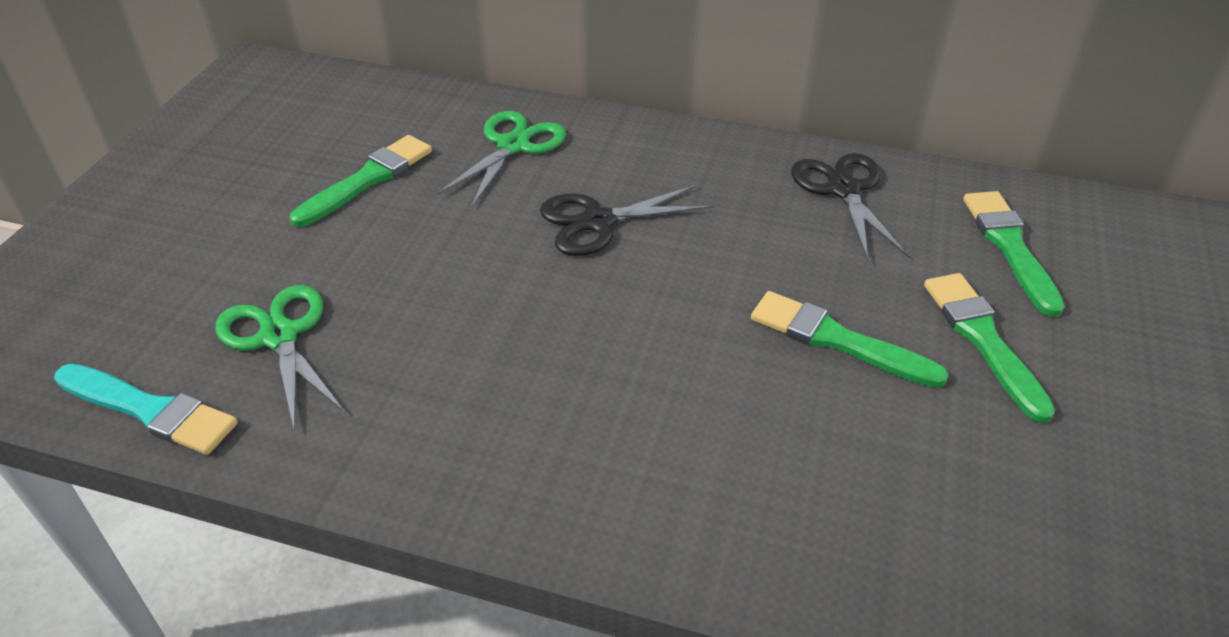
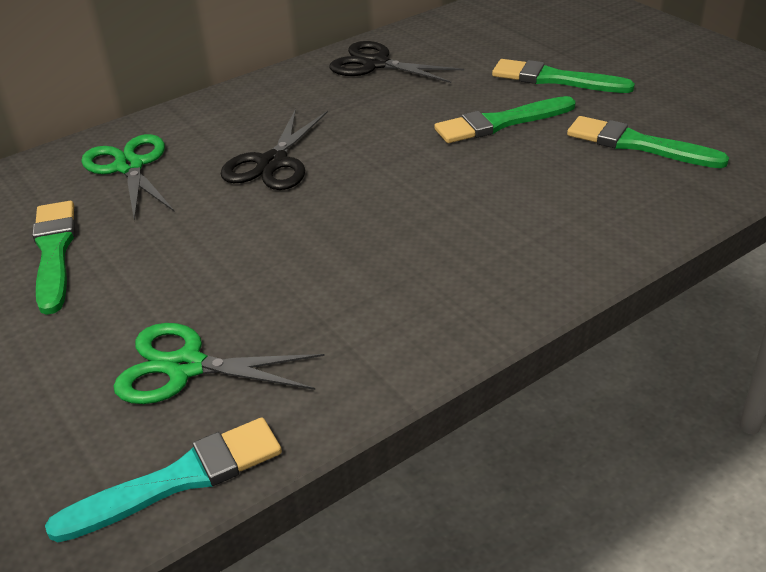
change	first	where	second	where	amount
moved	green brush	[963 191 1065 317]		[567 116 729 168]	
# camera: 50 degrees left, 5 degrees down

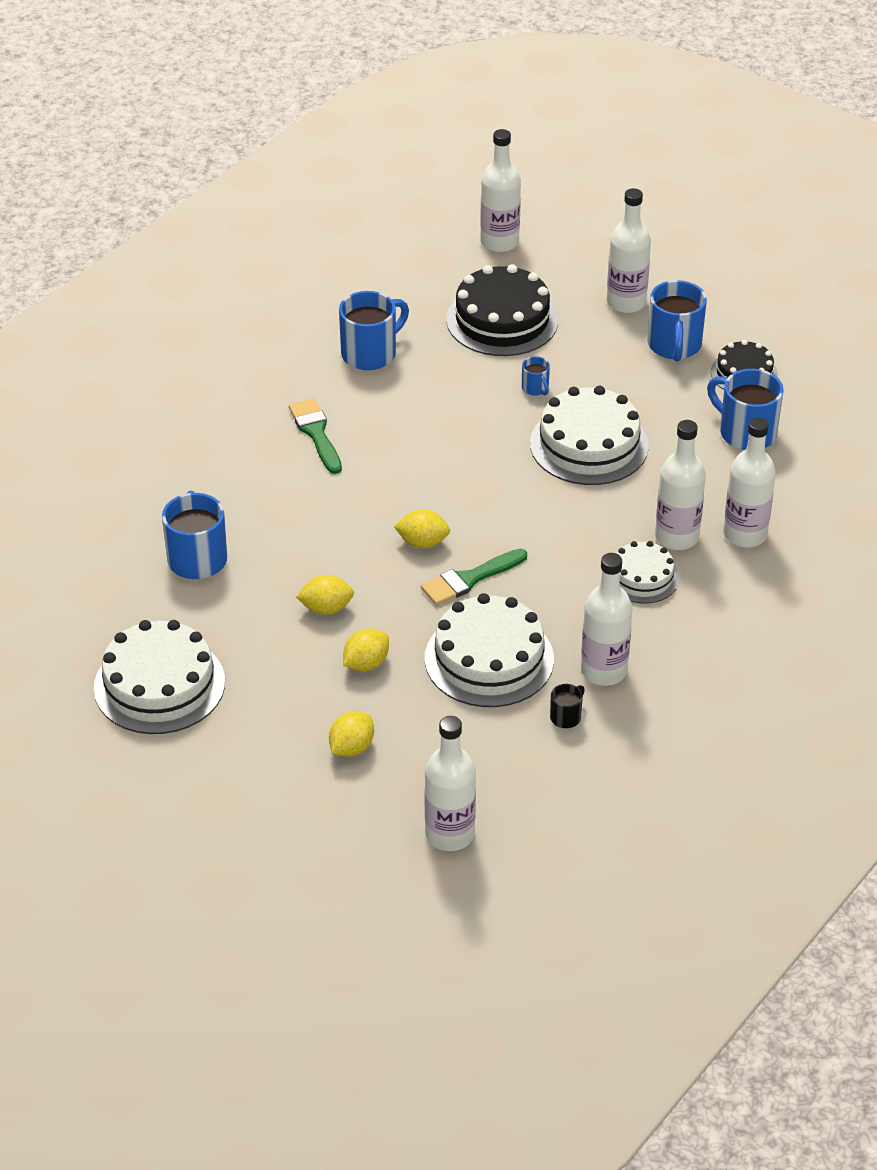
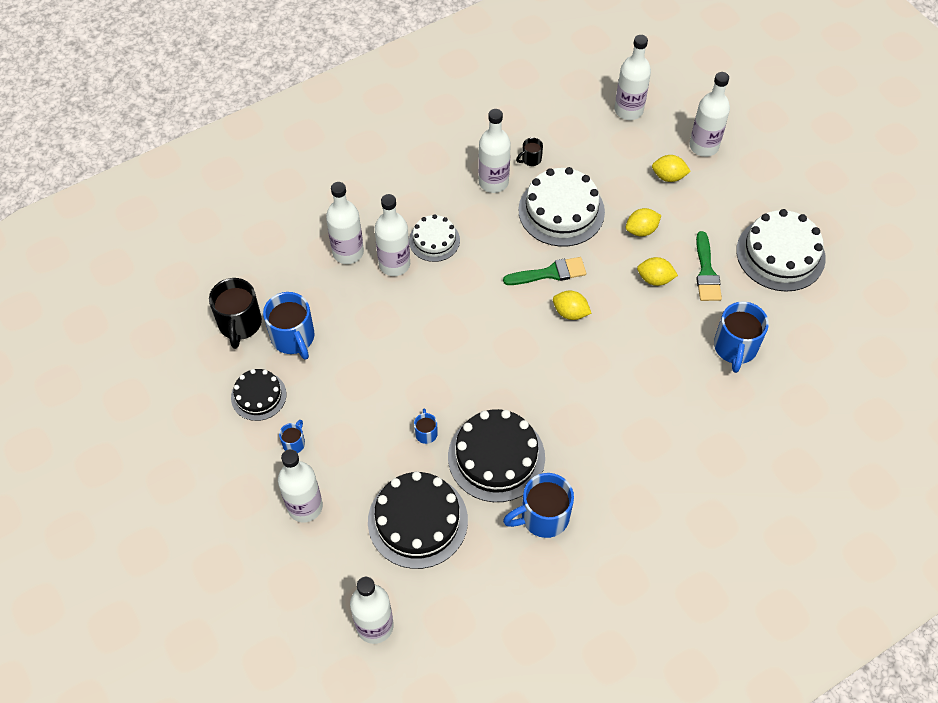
change	first	where	second	where	amount
resized	blue mug	[647 280 707 362]		[279 420 305 453]	x0.49
removed	white cake	[530 386 649 485]			
moved	green brush	[289 398 342 474]		[696 231 722 301]	
turned	yellow lemon	[329 711 374 757]		[652 155 691 182]	45 degrees clockwise
added			white bottle	[689 72 730 157]	
added			black mug	[209 278 262 349]	
added			black cake	[448 409 545 502]	
# camera: 160 degrees left, 15 degrees up

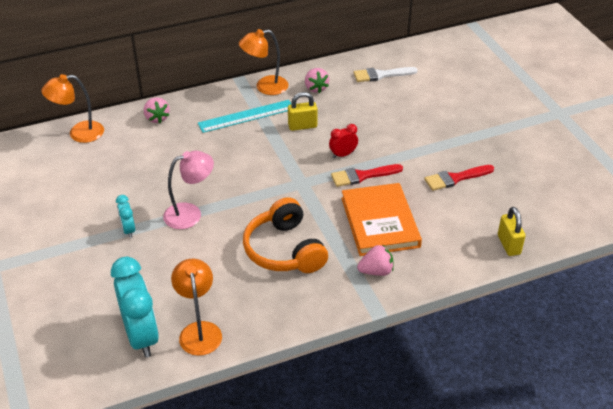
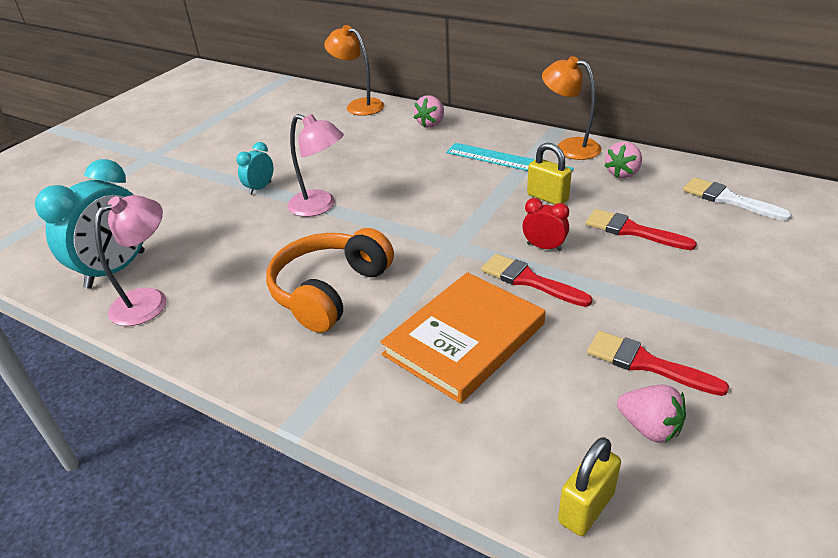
change	first	where	second	where	amount
moved	pink strawberry	[357 245 394 276]		[617 385 686 443]	
recoloured	orange lamp	[171 259 222 356]	pink lamp	[94 195 166 326]	
added			red brush	[585 209 697 250]	
# camera: 55 degrees right, 5 degrees down

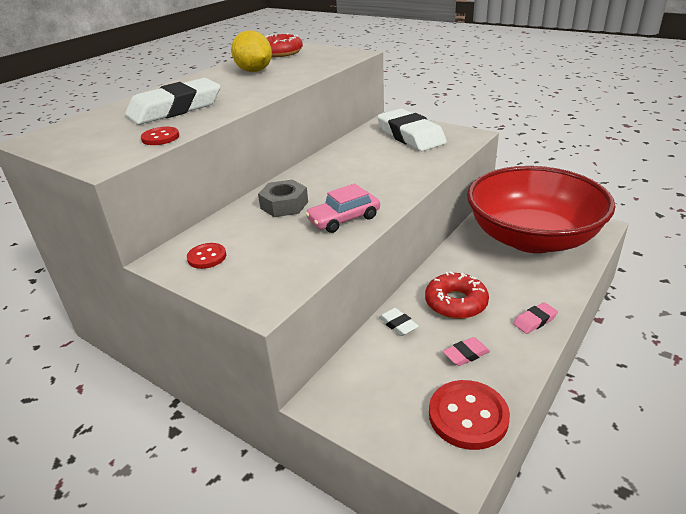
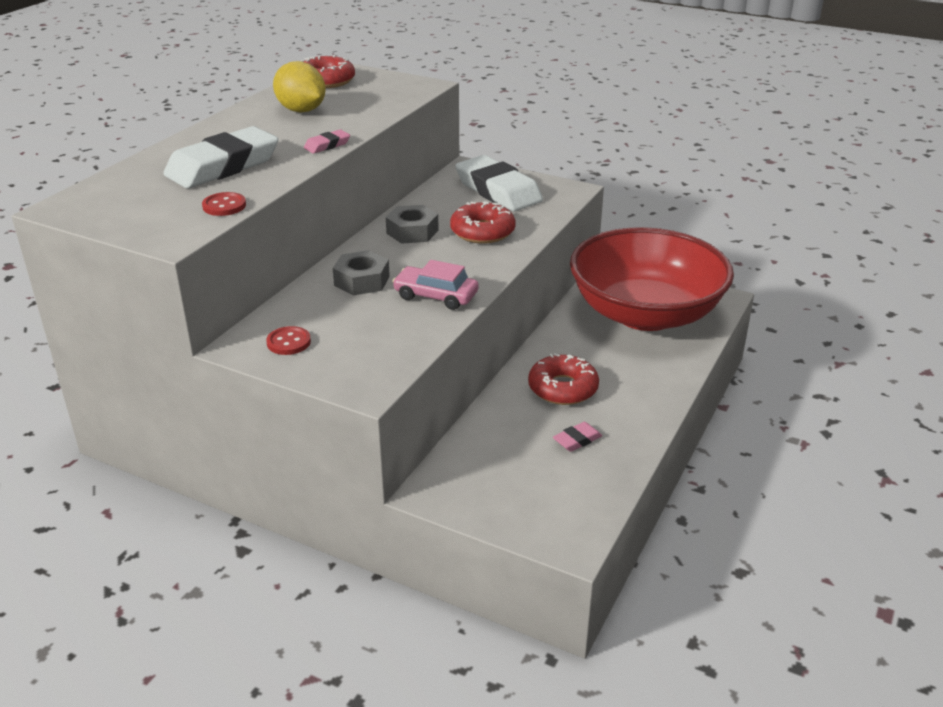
change	first	where	second	where	amount
turned	pink car	[306 184 380 233]		[392 260 479 310]	60 degrees clockwise
moved	pink eraser	[513 302 558 334]		[304 130 350 154]	
removed	white eraser	[379 308 419 336]			
removed	red button	[429 380 510 450]			
added			red donut	[450 201 516 244]	
added			grey nut	[386 205 439 244]	
# camera: 10 degrees left, 0 degrees up

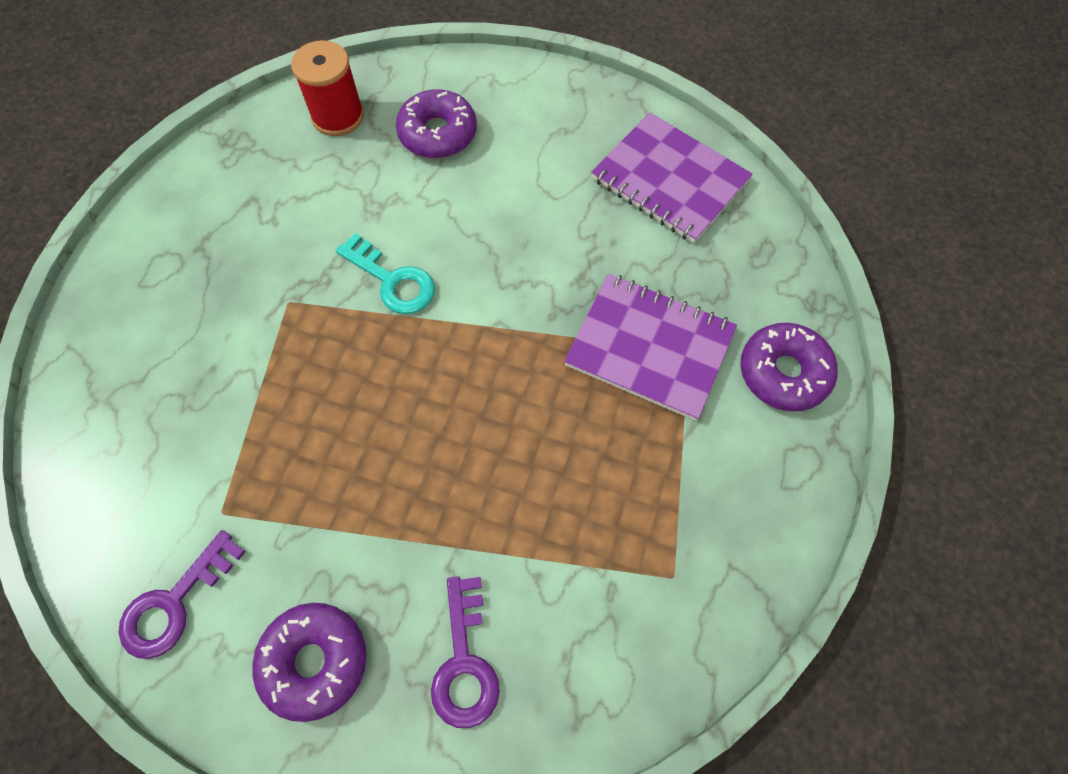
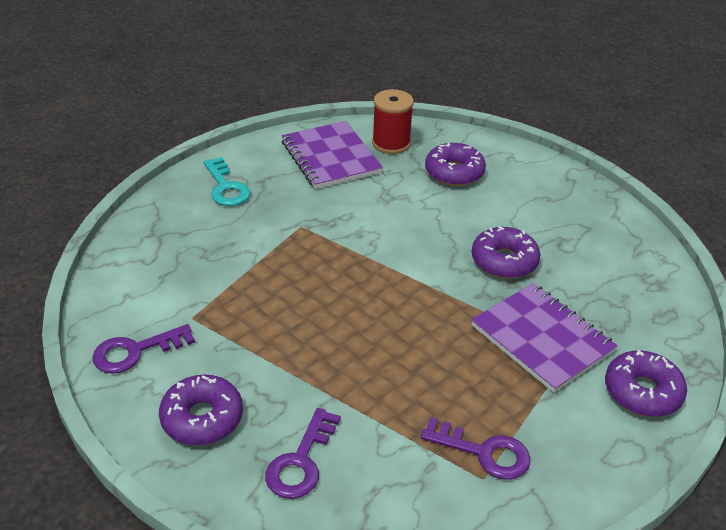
change	first	where	second	where	amount
moved	purple notebook	[591 113 753 243]		[282 121 383 189]	
moved	turquoise key	[336 233 435 314]		[203 157 250 206]	
added			purple donut	[472 226 540 279]	
added			purple key	[420 417 530 479]	
# camera: 25 degrees right, 25 degrees down

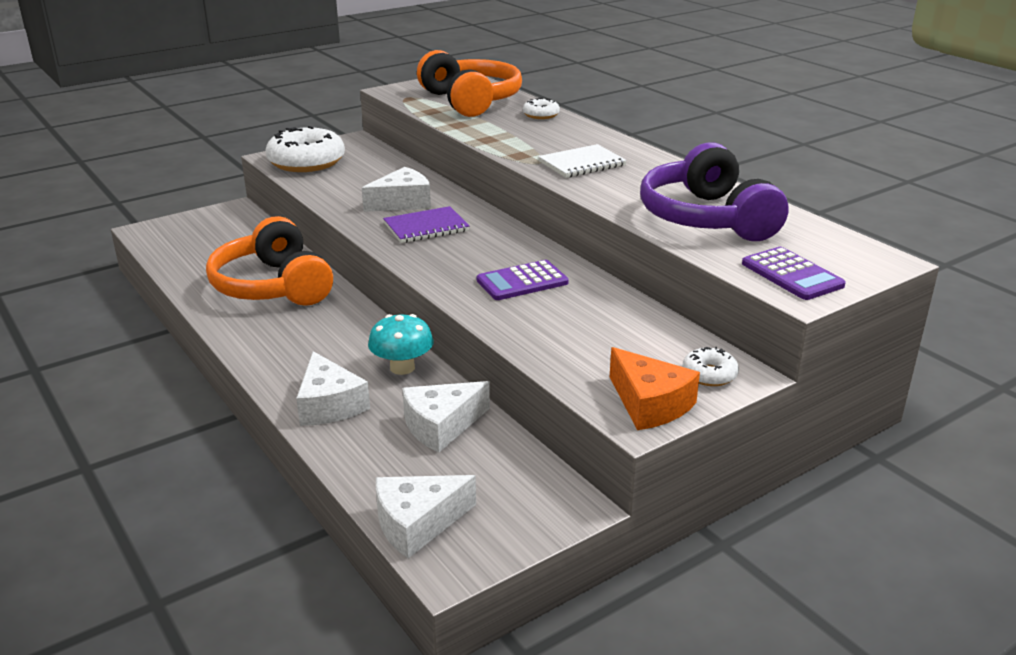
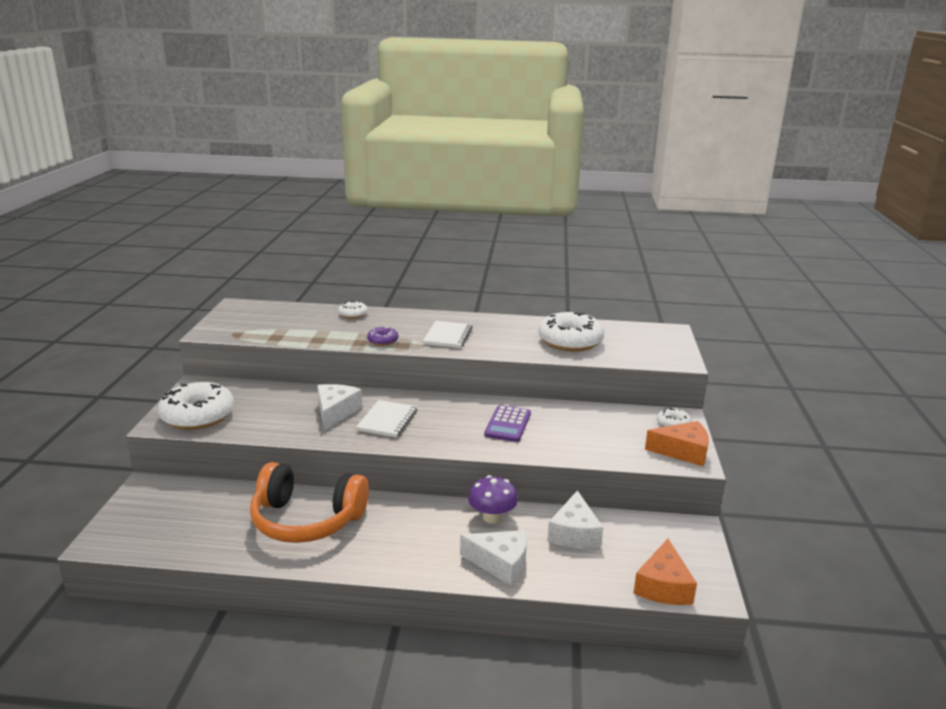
change	first	where	second	where	amount
removed	orange headphones	[417 50 522 117]			
replaced	purple headphones	[640 142 789 241]	white donut	[538 312 604 352]	
recoloured	purple notebook	[383 206 469 243]	white notebook	[356 400 417 438]	
removed	purple calculator	[742 247 846 300]			
recoloured	turquoise mushroom	[368 314 434 375]	purple mushroom	[468 475 518 524]	
recoloured	white cheese	[376 475 476 558]	orange cheese	[634 539 697 605]	
added			purple donut	[367 327 399 346]	
# camera: 50 degrees left, 5 degrees down

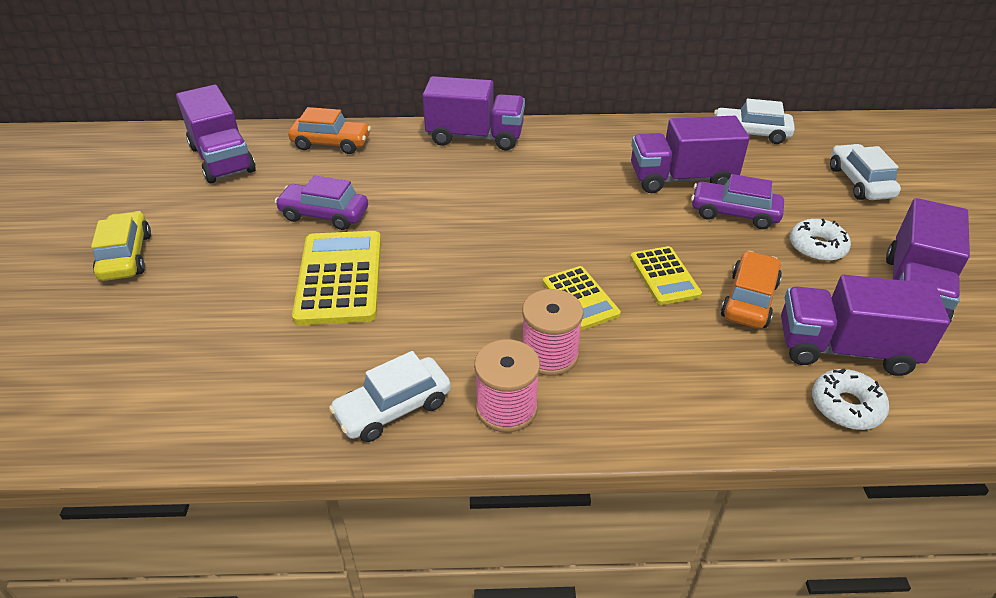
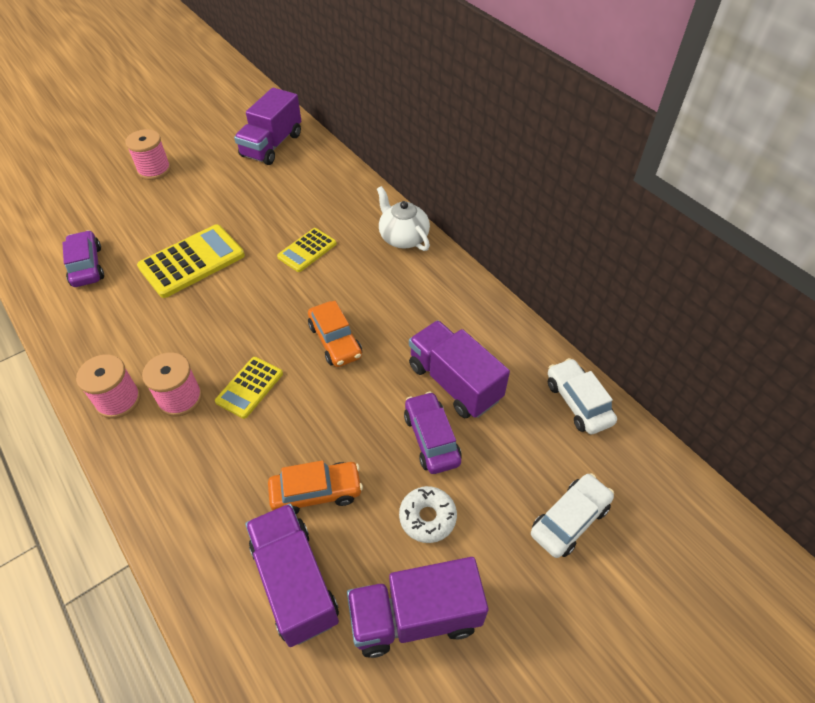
change	first	where	second	where	amount
replaced	purple truck	[422 76 525 151]	white teapot	[377 186 430 251]	
moved	orange car	[288 107 371 154]		[308 301 362 367]	
moved	purple car	[275 175 368 230]		[62 230 104 287]	
replaced	yellow car	[91 211 151 281]	pink spool	[125 129 171 180]	
moved	yellow calculator	[630 246 702 305]		[277 228 337 272]	
removed	white car	[329 351 451 442]			
removed	white donut	[812 368 889 430]			
# camera: 55 degrees right, 10 degrees up

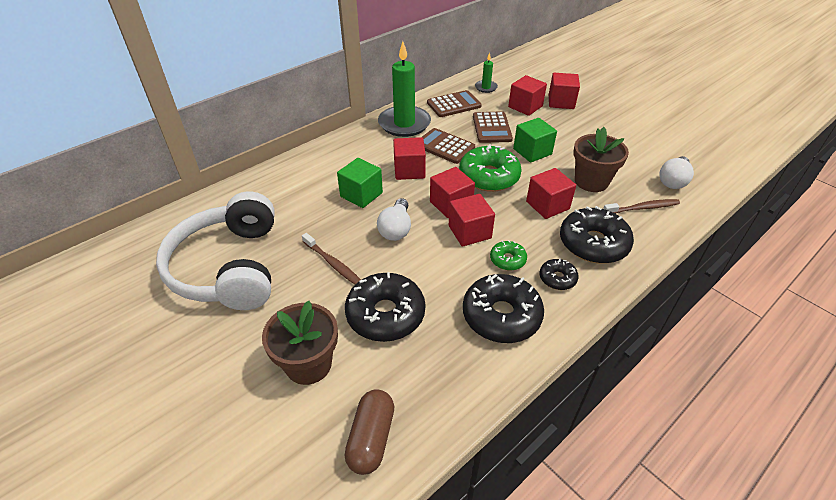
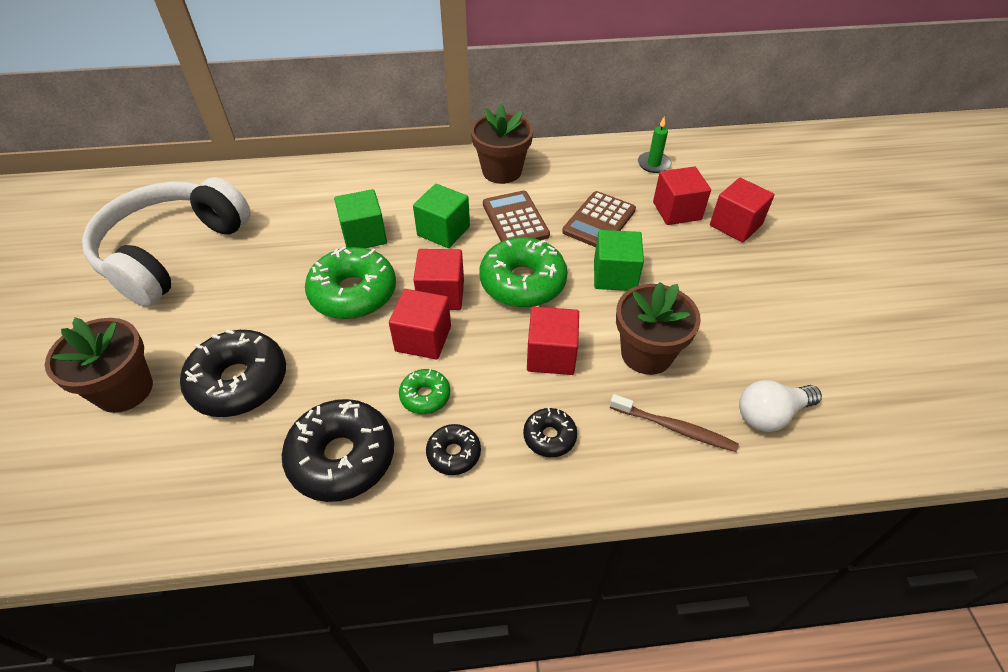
change	first	where	second	where	amount
replaced	green candle	[378 41 431 137]	brown flower pot	[471 103 533 184]	
removed	brown calculator	[427 90 482 117]			
recoloured	red cube	[393 137 426 180]	green cube	[413 184 470 248]	
replaced	white light bulb	[377 198 411 241]	green donut	[305 247 396 319]	
resized	black donut	[560 206 634 264]		[523 407 577 457]	x0.51
removed	brown toothbrush	[302 233 361 285]			
removed	brown capsule	[345 389 394 475]			
# camera: 35 degrees right, 5 degrees up

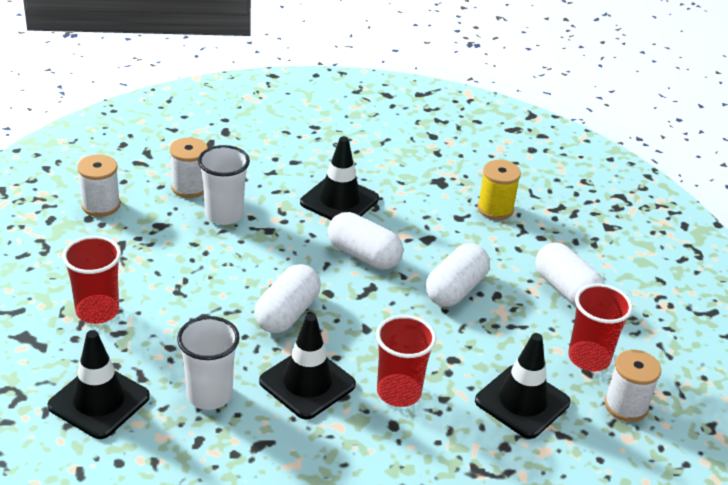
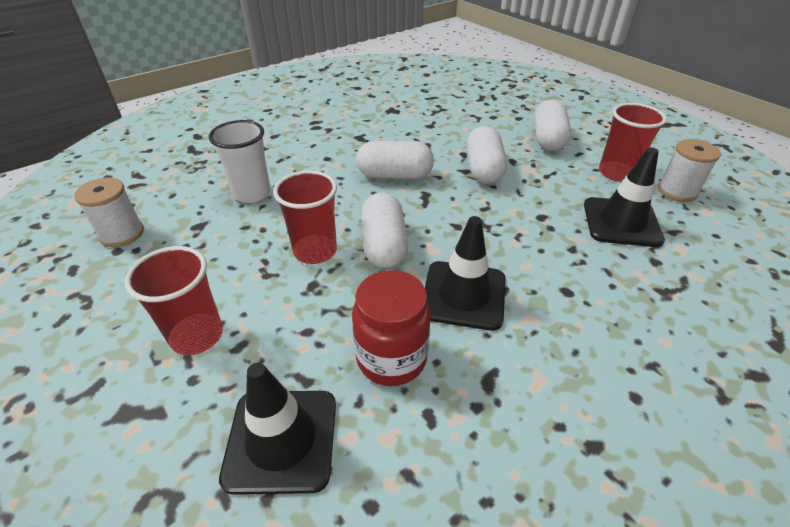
change	first	where	second	where	amount
removed	black traffic cone	[300 136 379 220]			
removed	white spool	[170 137 208 198]			
removed	yellow spool	[477 160 521 220]			
turned	white capsule	[536 243 605 306]		[534 99 572 151]	75 degrees clockwise
moved	red cup	[376 315 436 407]		[273 170 337 264]	
replaced	white cup	[177 316 240 410]	red jar	[352 270 431 386]	
# camera: 30 degrees left, 5 degrees up

